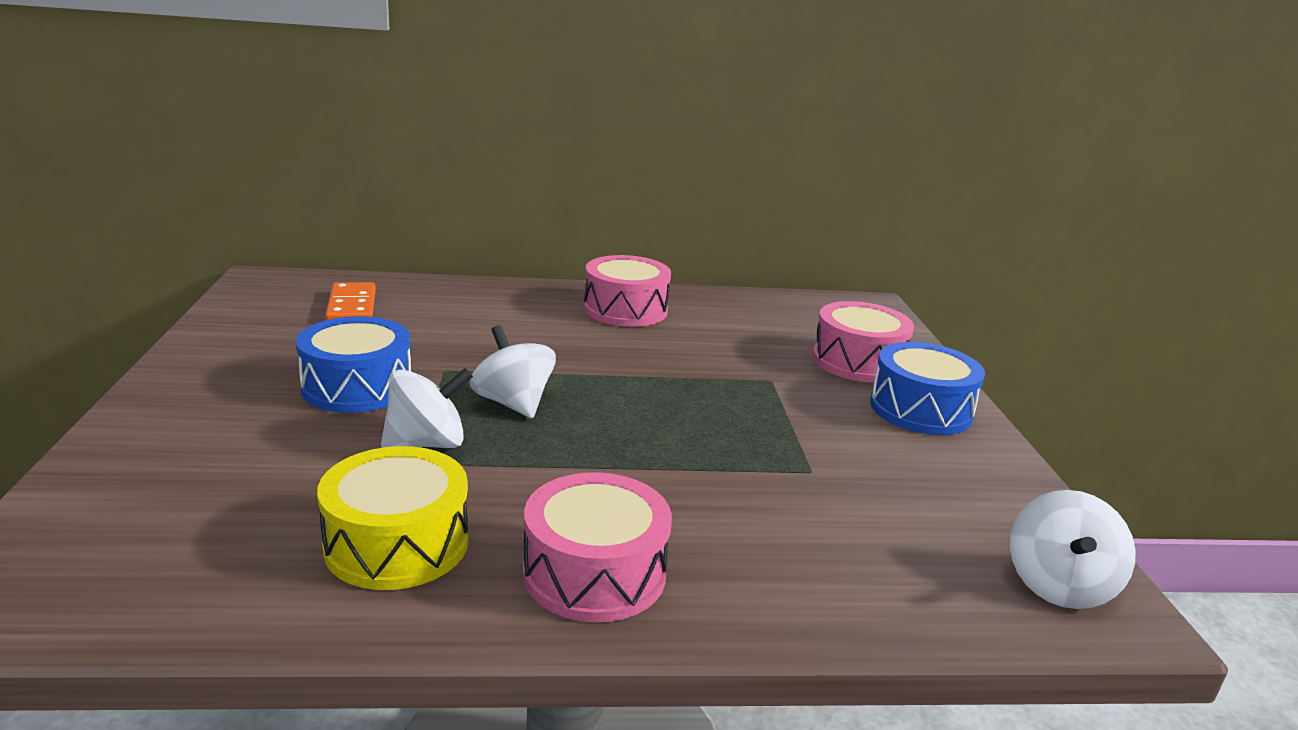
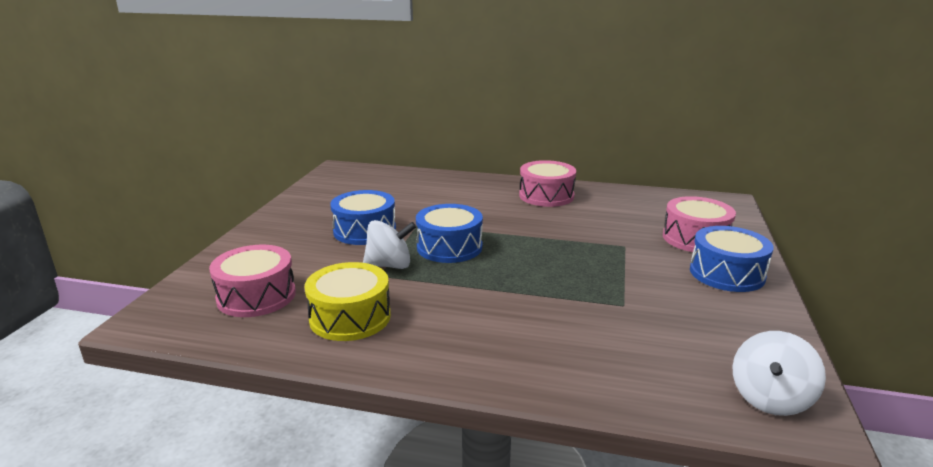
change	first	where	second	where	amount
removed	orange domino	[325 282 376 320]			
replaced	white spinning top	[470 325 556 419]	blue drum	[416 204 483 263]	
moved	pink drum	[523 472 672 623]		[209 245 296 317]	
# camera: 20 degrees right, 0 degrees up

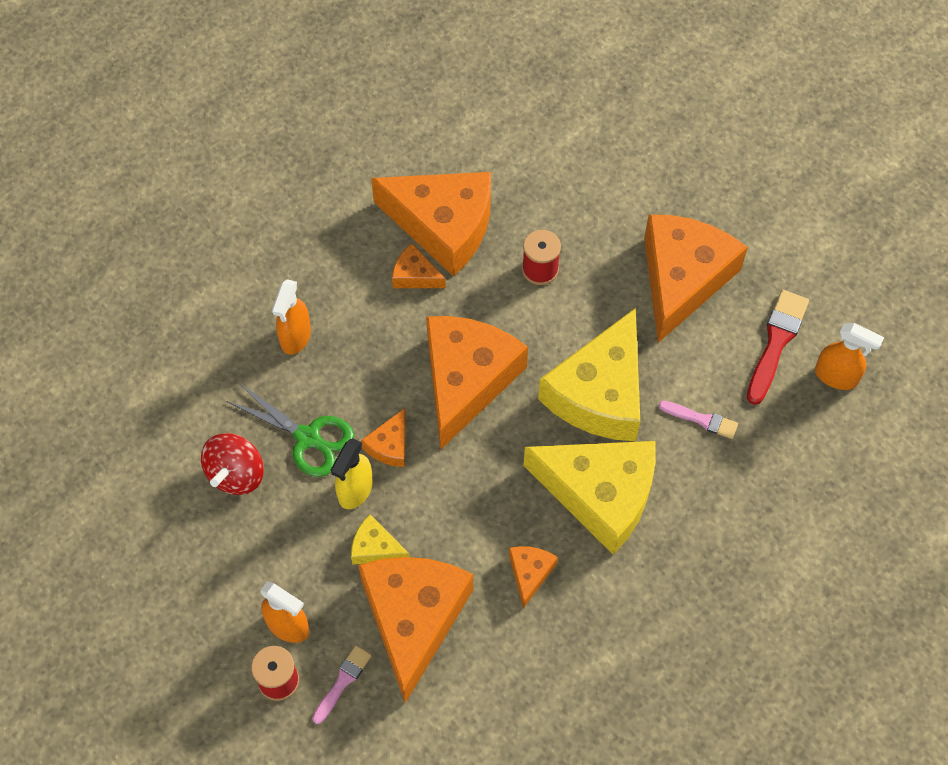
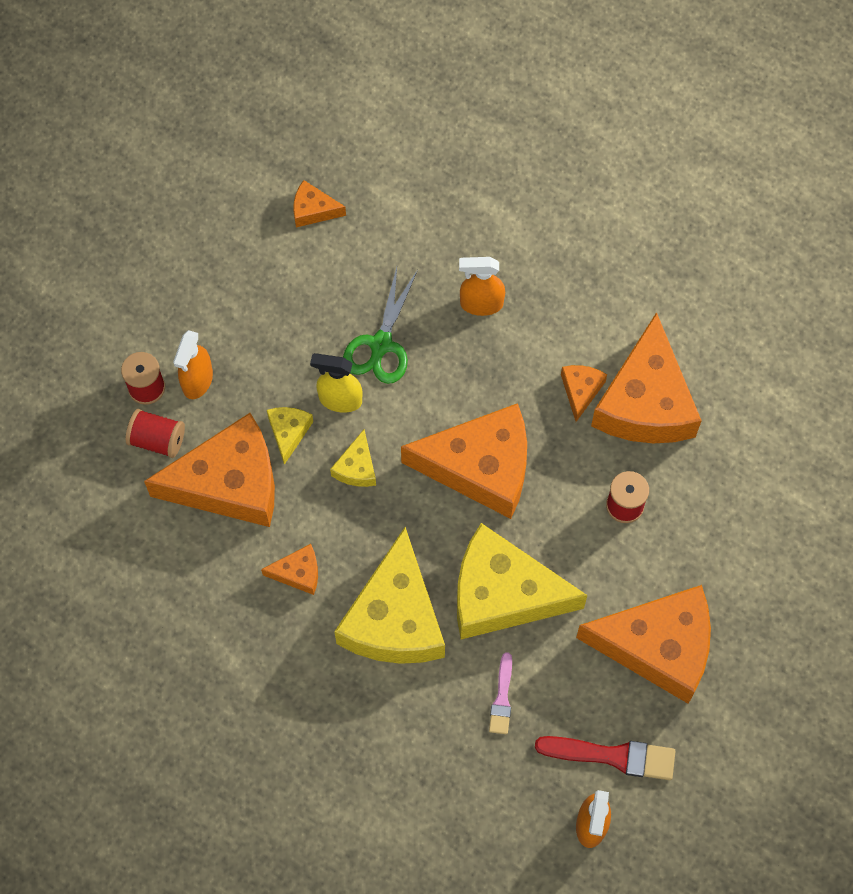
change	first	where	second	where	amount
moved	orange cheese	[361 408 406 467]		[293 180 346 227]	
removed	red spinning top	[201 433 264 495]			
replaced	pink brush	[312 645 372 724]	red spool	[126 409 185 458]	
added			yellow cheese	[330 430 376 487]	
# camera: 75 degrees right, 5 degrees up

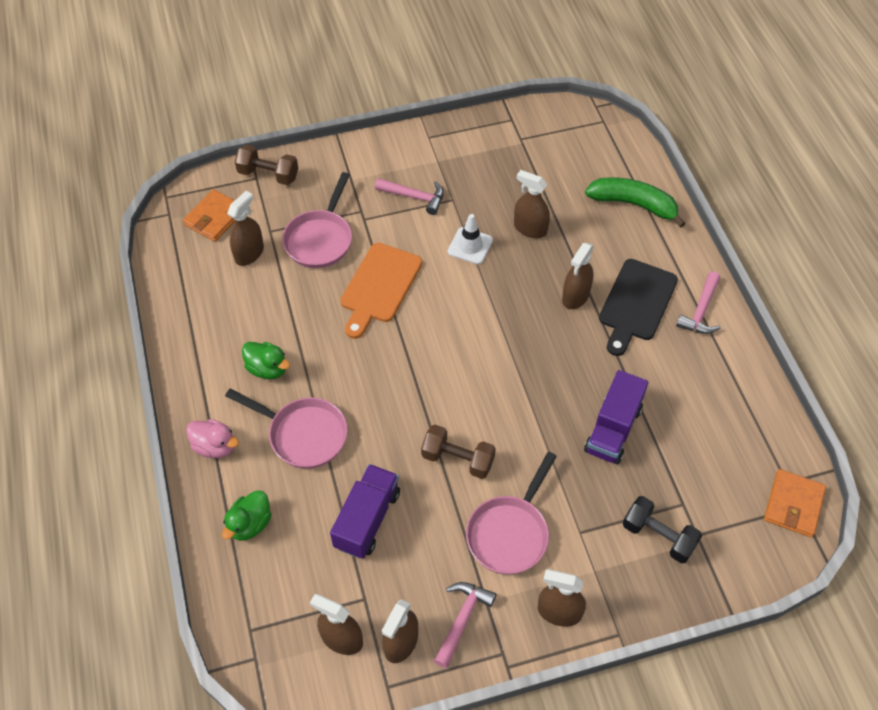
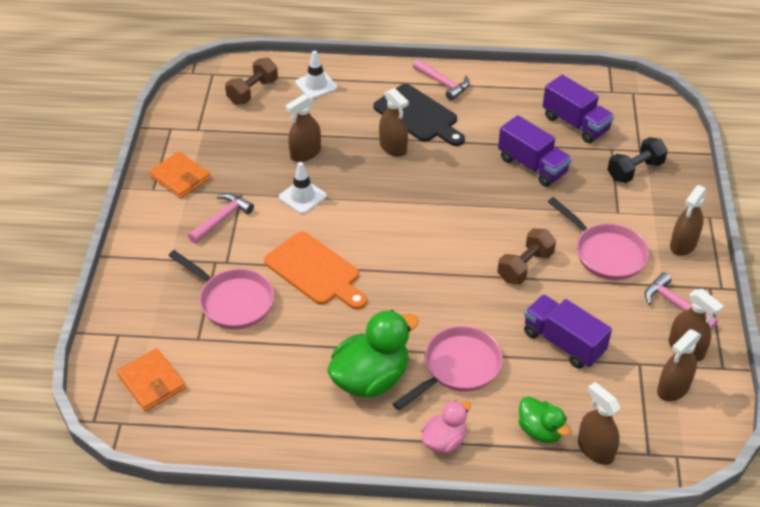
change	first	where	second	where	amount
moved	brown dumbbell	[235 145 298 185]		[225 58 278 104]	
replaced	green banana	[585 177 686 228]	white traffic cone	[295 51 337 99]	
moved	brown spray bottle	[227 191 264 266]		[578 382 621 465]	
resized	green duck	[242 342 290 379]		[327 310 419 398]	x1.76
moved	orange wallet	[764 469 826 537]		[149 151 211 198]	
added			purple truck	[543 75 614 143]	
# camera: 70 degrees left, 10 degrees down

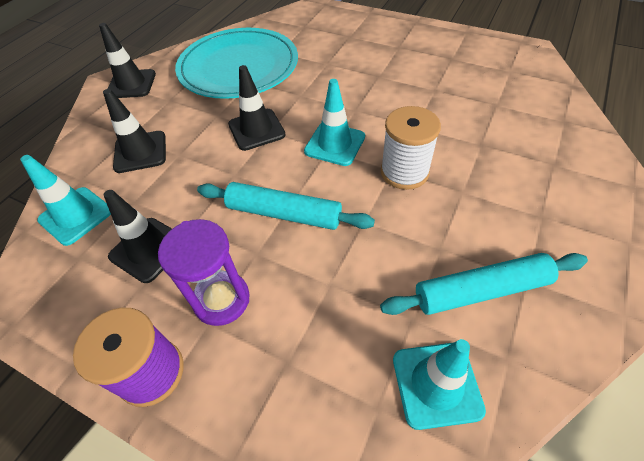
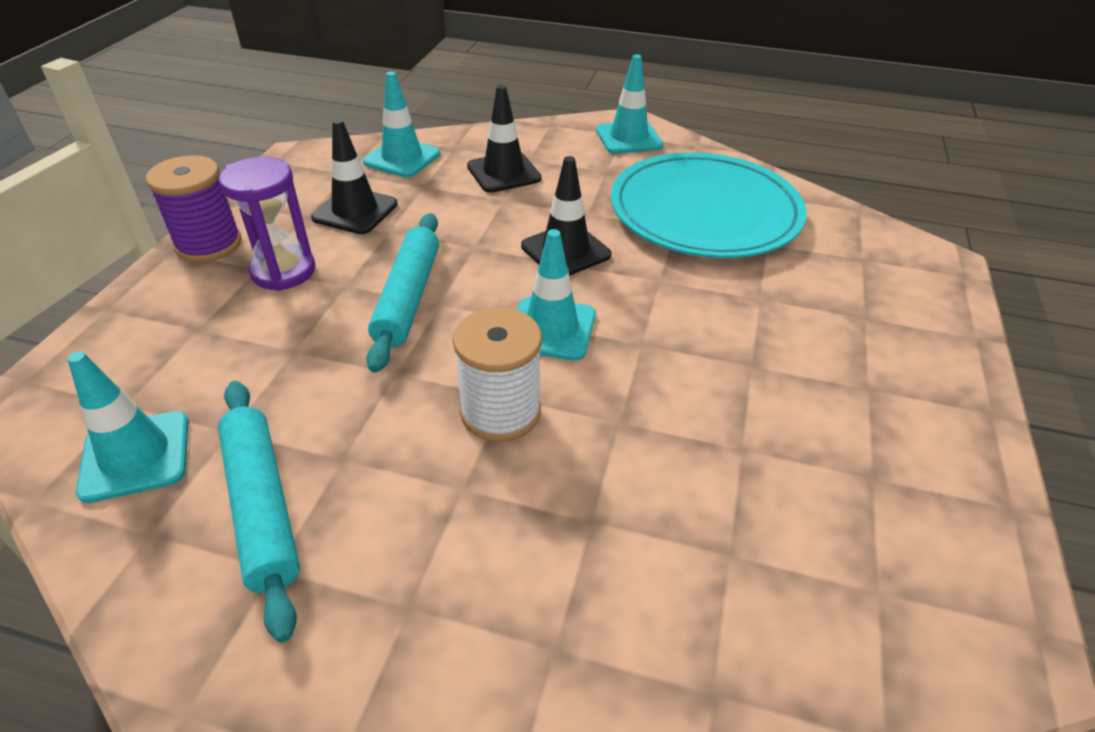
change	first	where	second	where	amount
recoloured	black traffic cone	[99 23 156 98]	turquoise traffic cone	[596 54 663 154]	
# camera: 75 degrees right, 10 degrees down

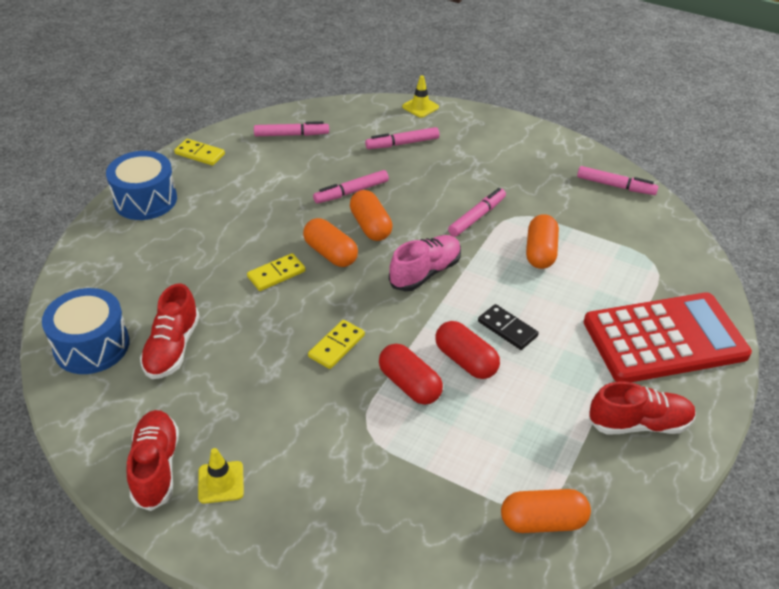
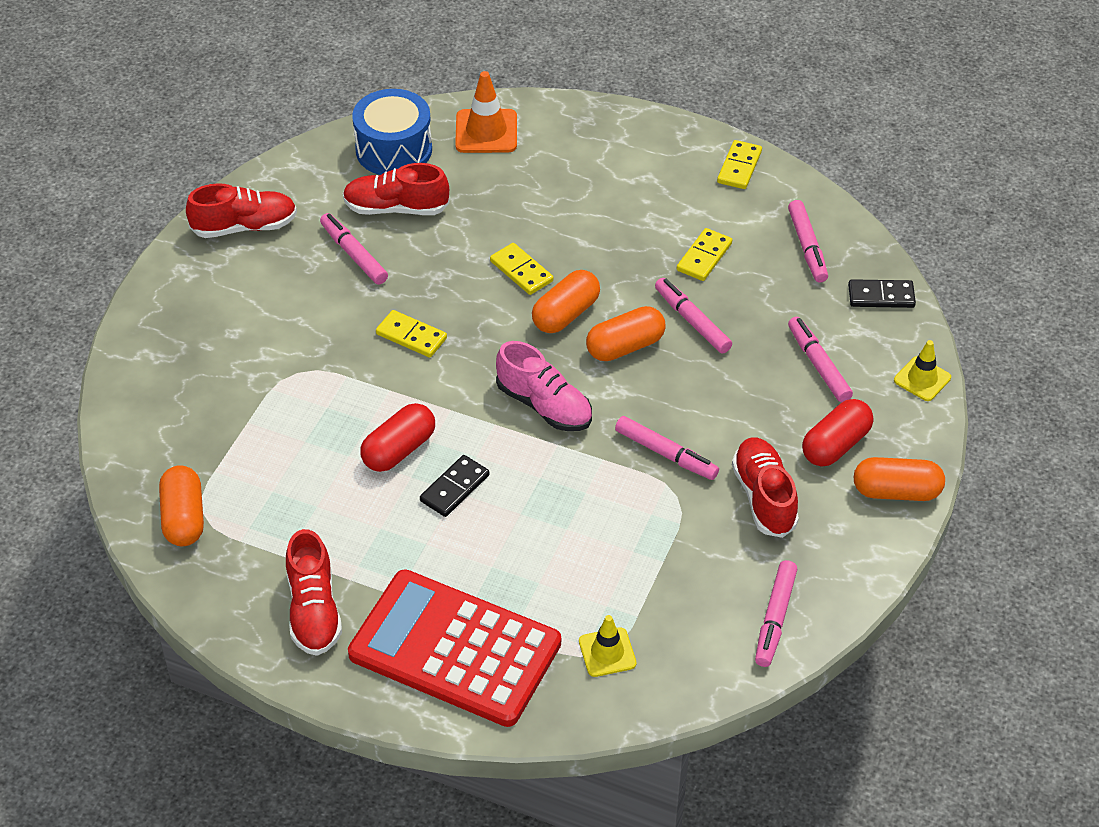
change	first	where	second	where	amount
removed	blue drum	[106 151 177 220]			
moved	orange capsule	[526 214 559 269]		[854 457 945 501]	
turned	red calculator	[584 293 752 382]		[348 569 561 727]	135 degrees clockwise
moved	red capsule	[379 344 443 405]		[802 399 873 467]	
moved	yellow traffic cone	[198 448 244 504]		[579 615 636 677]	
added			orange traffic cone	[455 71 517 153]	
added			pink marker	[320 213 388 284]	
added			yellow domino	[677 228 732 281]	
added			black domino	[848 279 916 308]	
added			red shoe	[732 437 799 538]	
# camera: 85 degrees right, 5 degrees up

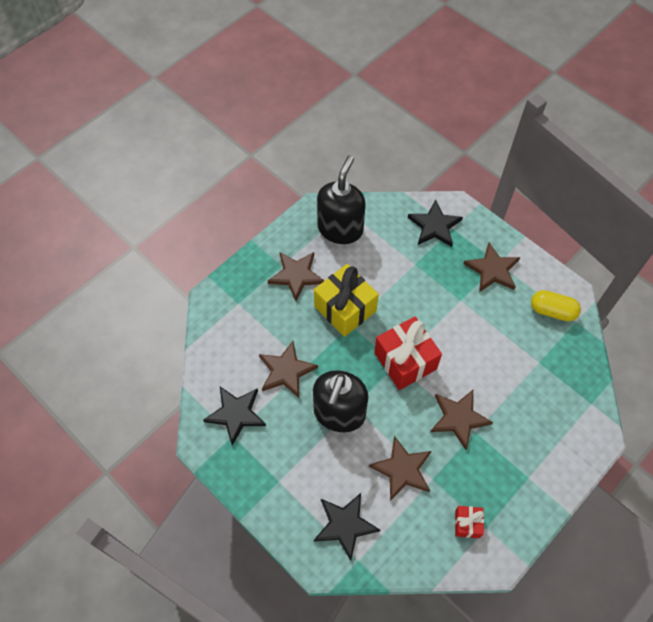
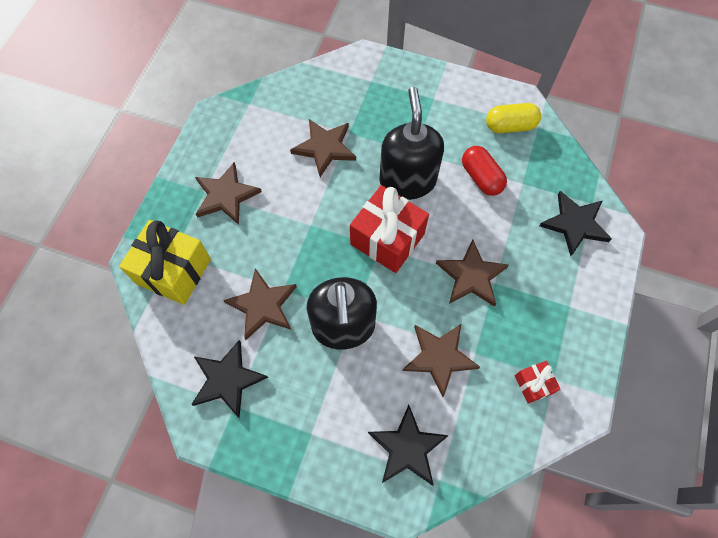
change	first	where	second	where	amount
moved	black soap dispenser	[317 156 366 244]		[379 87 444 200]	
moved	black star	[408 199 463 247]		[540 191 612 256]	
moved	brown star	[464 243 520 292]		[290 119 356 177]	
moved	yellow gift	[314 264 379 337]		[119 220 211 305]	
added			red capsule	[462 146 507 196]	
# camera: 25 degrees left, 5 degrees up

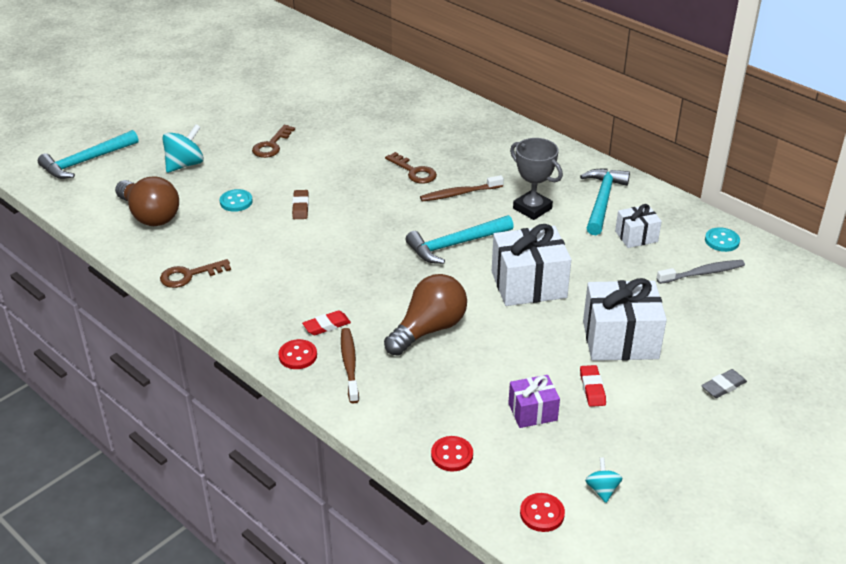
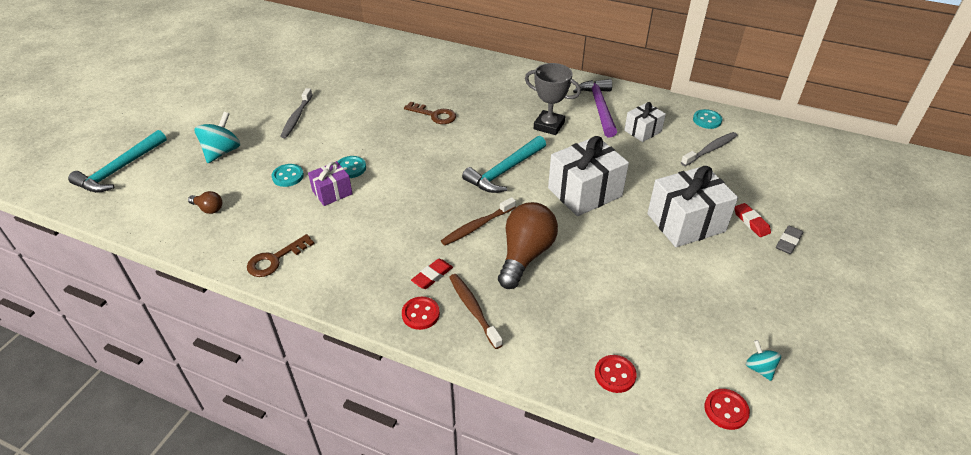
change	first	where	second	where	amount
replaced	brown key	[252 125 295 158]	grey toothbrush	[280 88 312 138]	
recoloured	turquoise hammer	[580 168 630 235]	purple hammer	[573 79 617 137]	
moved	brown toothbrush	[420 175 504 202]		[441 197 516 246]	
resized	brown light bulb	[115 176 179 226]		[188 191 222 214]	x0.46
replaced	brown eraser	[292 190 309 219]	turquoise button	[338 156 366 178]	
moved	red eraser	[580 365 606 407]		[734 203 771 237]	
moved	purple gift	[508 375 560 428]		[308 161 353 206]	
# camera: 20 degrees left, 5 degrees up

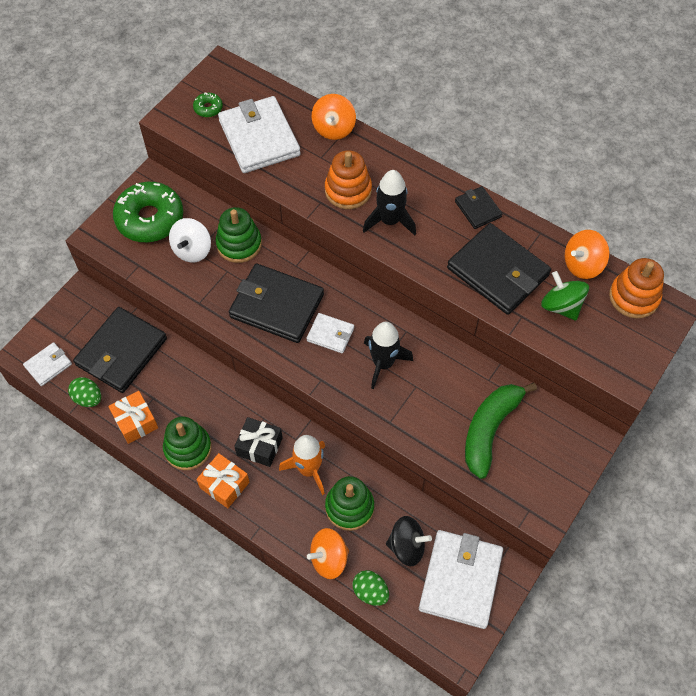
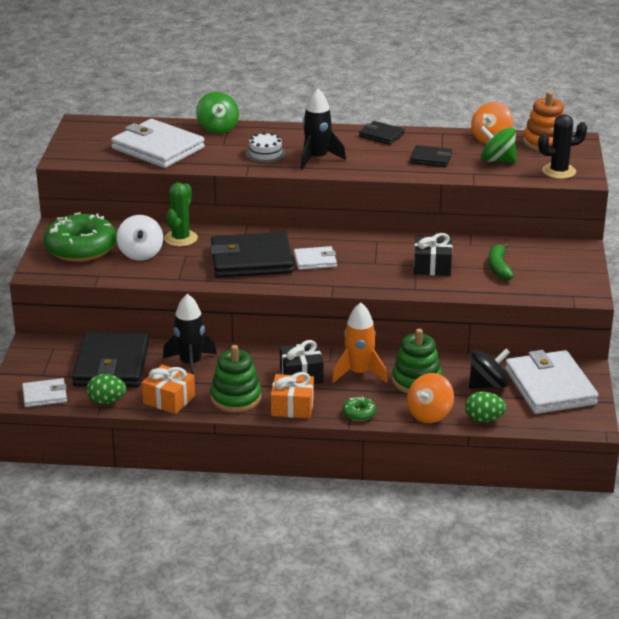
change	first	where	second	where	amount
moved	green donut	[193 93 223 117]		[343 396 376 421]	
recoloured	orange spinning top	[312 94 356 140]	green spinning top	[196 92 239 134]	
replaced	orange stacking toy	[325 150 372 209]	white cake	[246 132 286 163]	
replaced	green stacking toy	[216 207 262 263]	green cactus	[164 183 198 247]	
resized	black wallet	[447 223 551 315]		[410 145 452 167]	x0.51
moved	black rocket	[364 322 413 389]		[163 294 217 375]	
turned	white wallet	[23 342 72 386]		[22 378 67 407]	60 degrees clockwise
resized	green banana	[465 383 537 479]		[488 243 514 280]	x0.59
added			black cactus	[538 114 587 179]	
added			black gift	[414 233 452 276]	
# camera: 30 degrees left, 30 degrees down

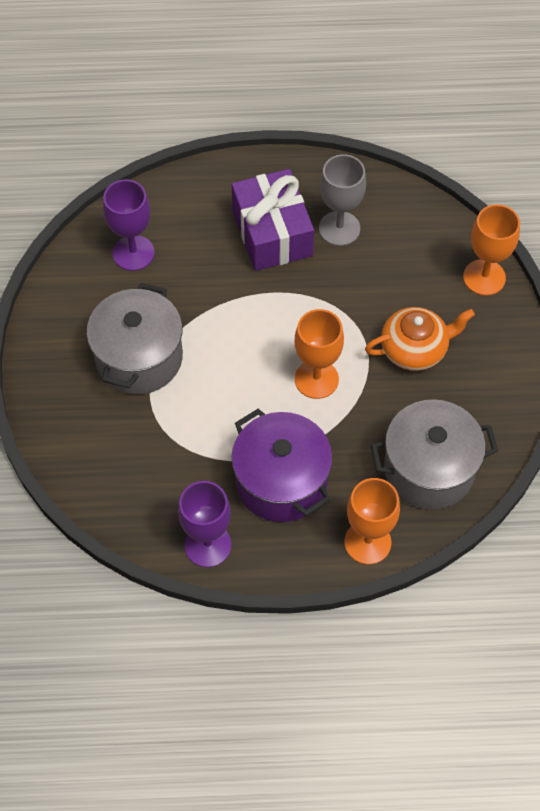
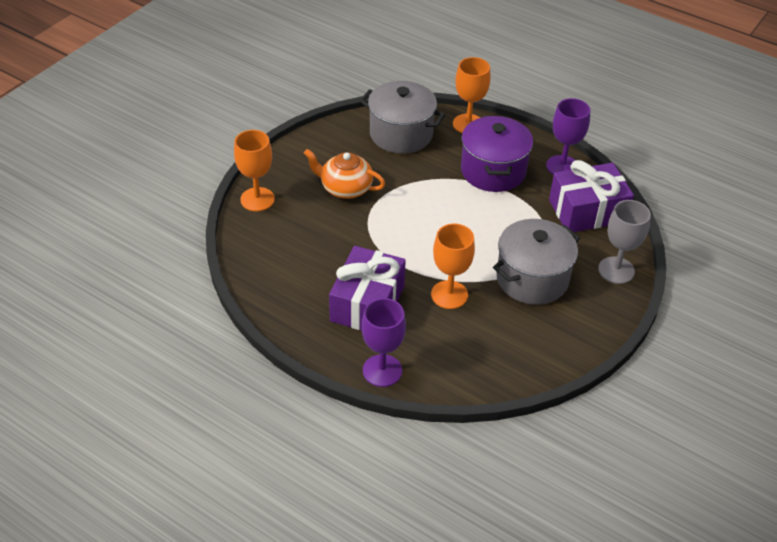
change	first	where	second	where	amount
moved	grey goblet	[319 154 366 246]		[598 200 651 284]	
moved	purple goblet	[103 180 155 271]		[362 298 406 387]	
moved	orange goblet	[294 309 344 399]		[431 224 475 309]	
added			purple gift	[549 160 634 232]	
# camera: 145 degrees left, 15 degrees down

